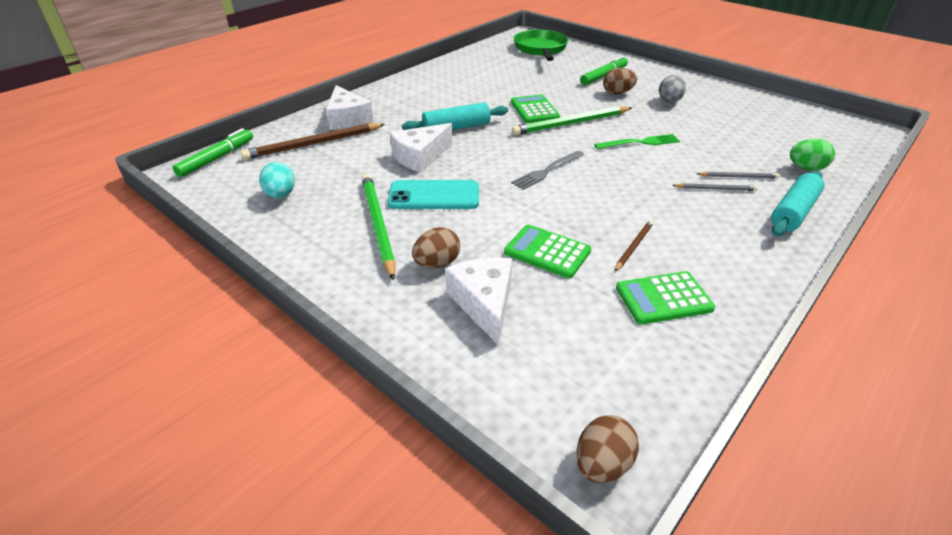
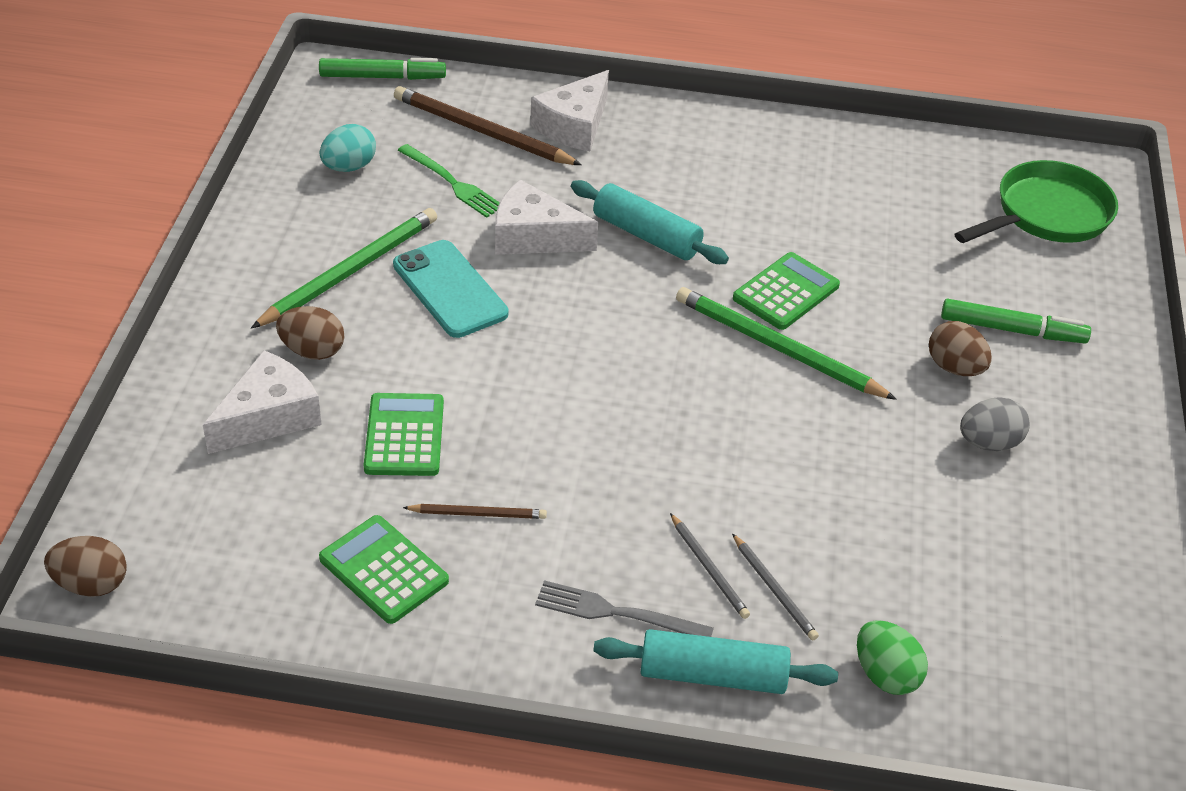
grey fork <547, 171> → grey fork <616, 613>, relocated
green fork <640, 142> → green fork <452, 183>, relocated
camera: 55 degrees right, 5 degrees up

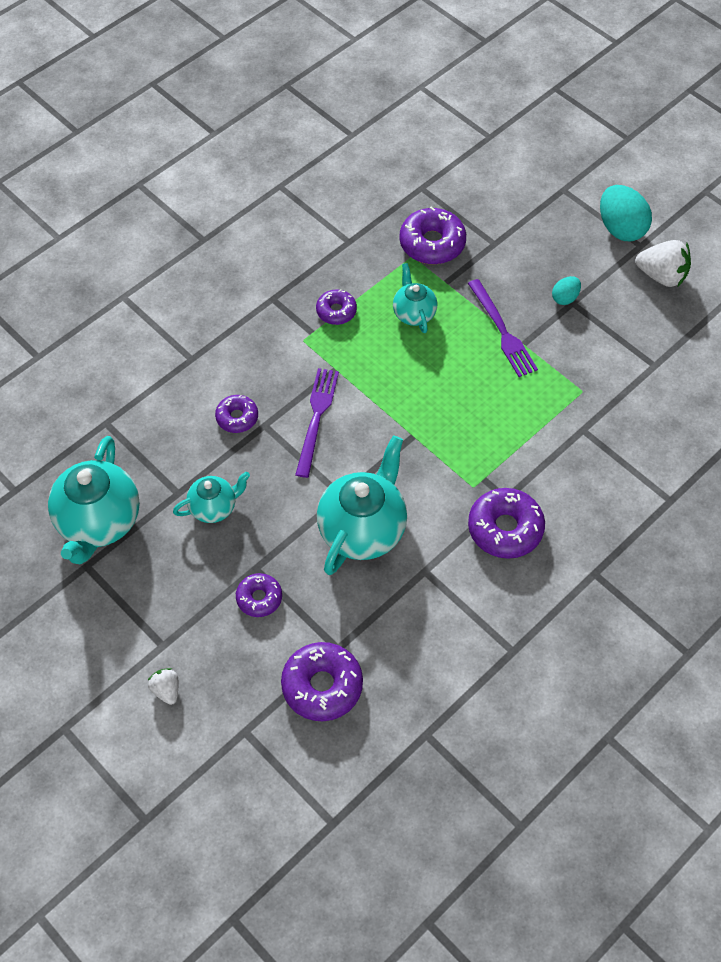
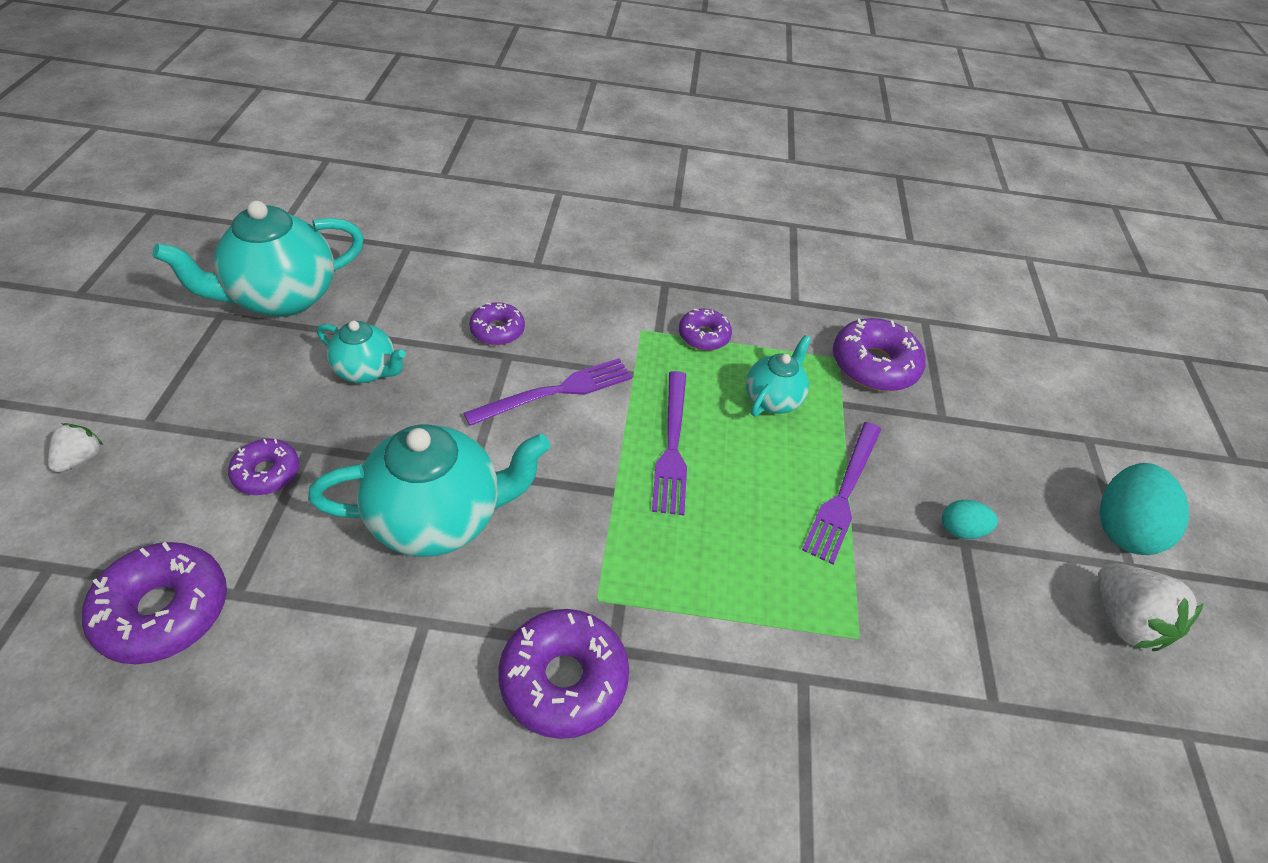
- → purple fork <672, 445>
camera: 45 degrees right, 10 degrees down

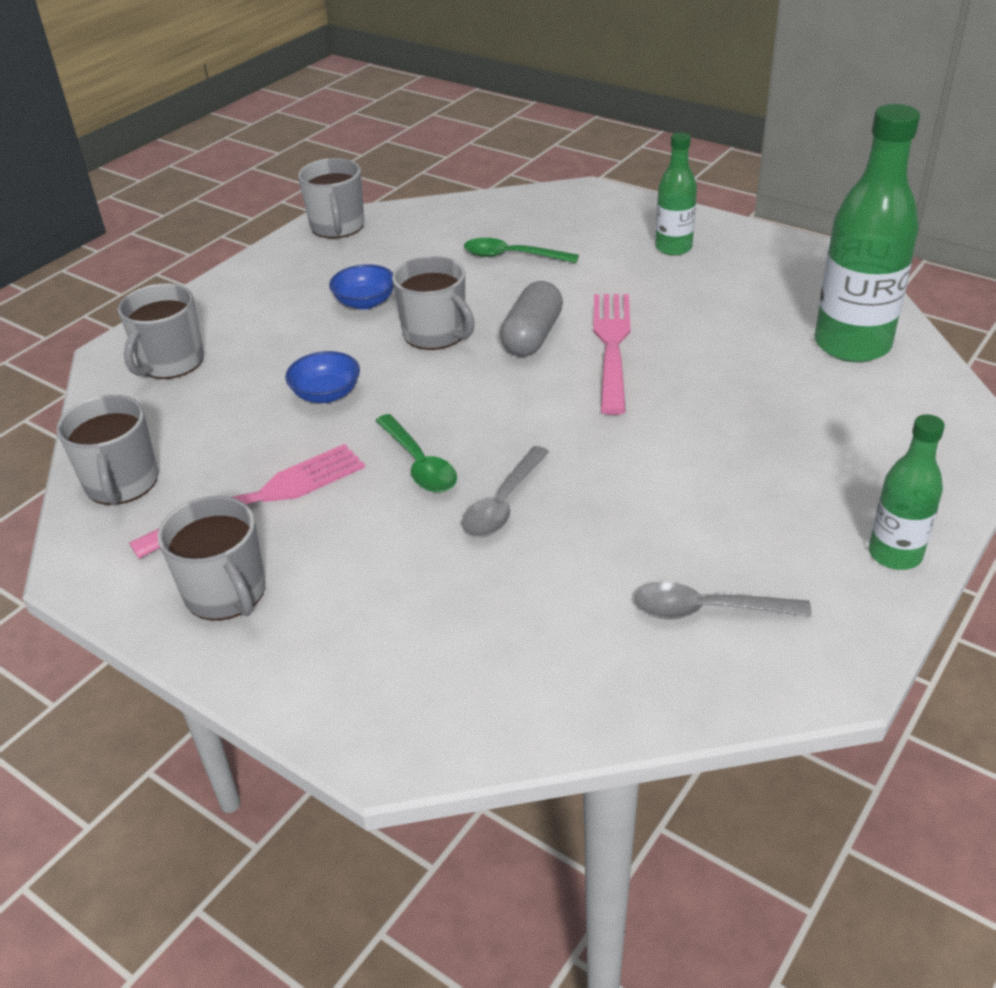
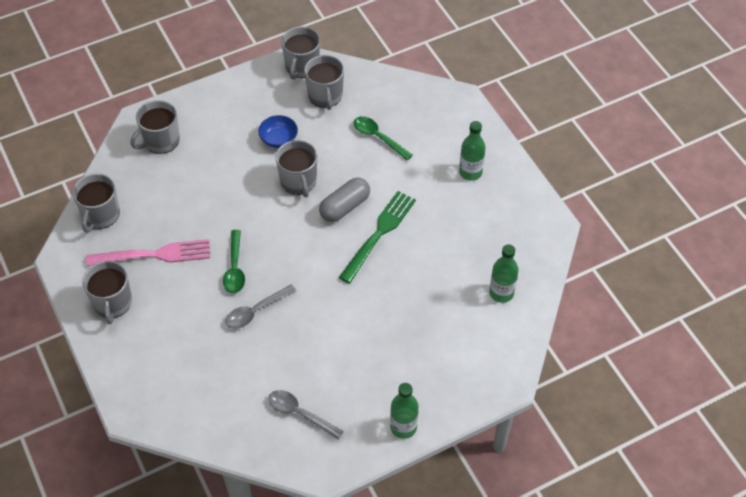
blue bowl <326, 394> → -
pink fork <612, 346> → green fork <379, 234>
green bottle <852, 345> → green bottle <501, 293>, x0.56
- → grey mug <325, 95>
camera: 25 degrees right, 15 degrees up

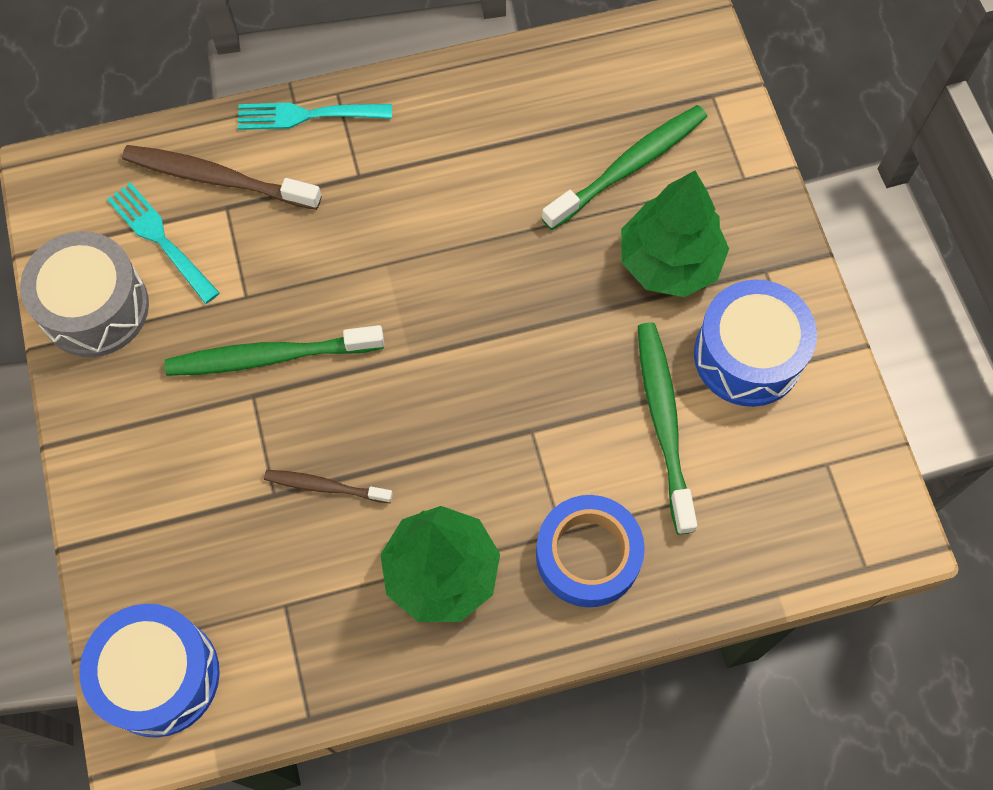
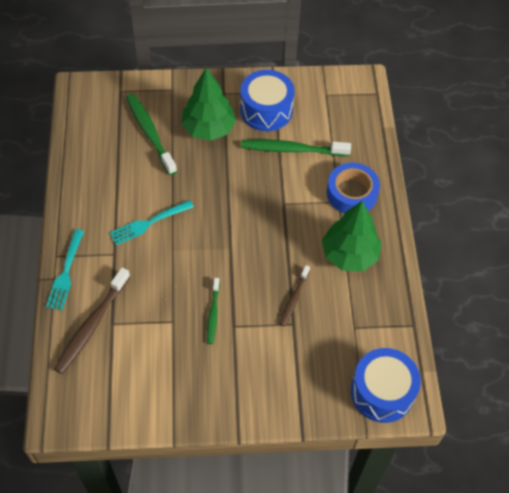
grey drum <95, 308> → -
turquoise fork <160, 239> → turquoise fork <148, 223>, relocated
green toothbrush <270, 357> → green toothbrush <213, 314>, x0.58
camera: 80 degrees left, 10 degrees down

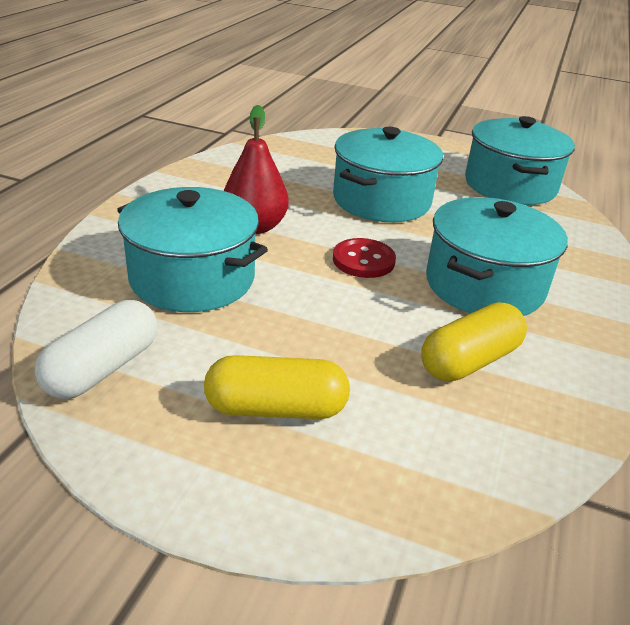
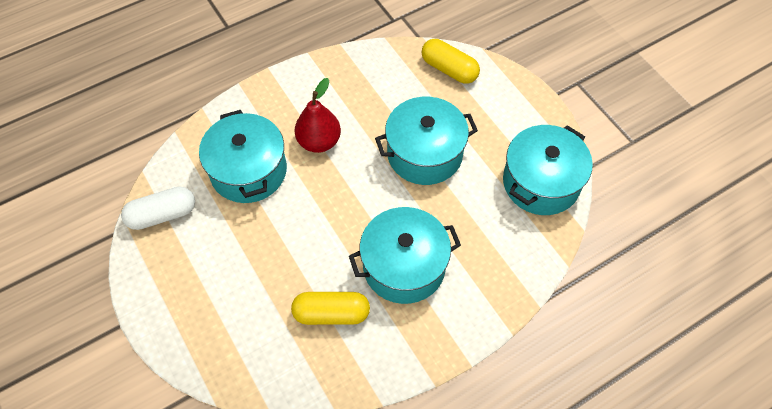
yellow capsule <276, 408> → yellow capsule <449, 69>, relocated
red button <363, 260> → -
camera: 40 degrees right, 25 degrees up

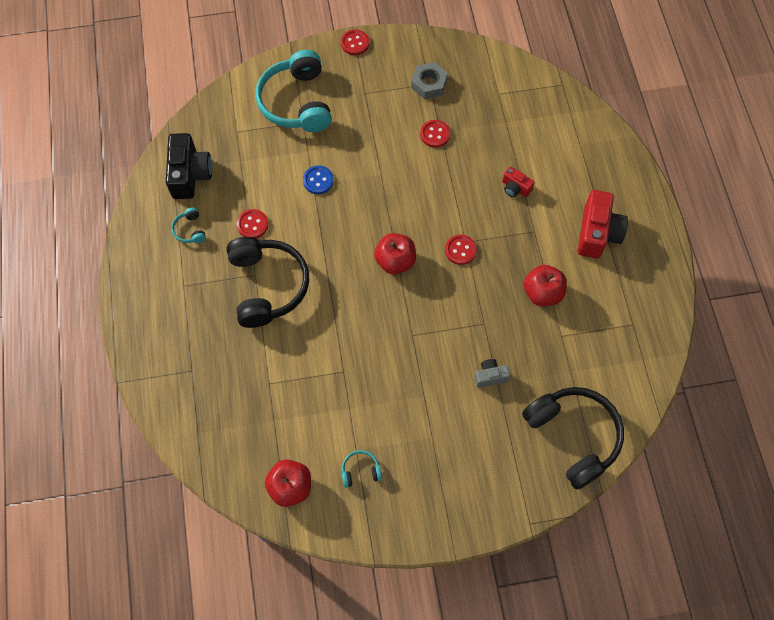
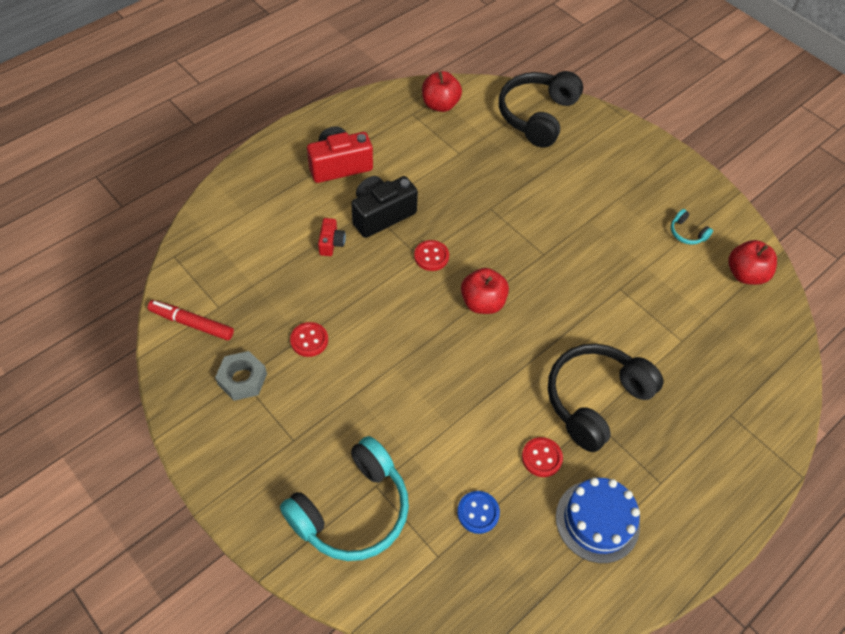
black camera <190, 174> → black camera <381, 215>, relocated
turquoise headphones <190, 230> → blue cake <597, 521>
blue button <318, 180> → blue button <478, 512>, relocated
red button <355, 43> → -
grey camera <490, 376> → -
red apple <542, 293> → red apple <440, 105>, relocated
- → red marker <192, 323>
camera: 125 degrees left, 10 degrees down

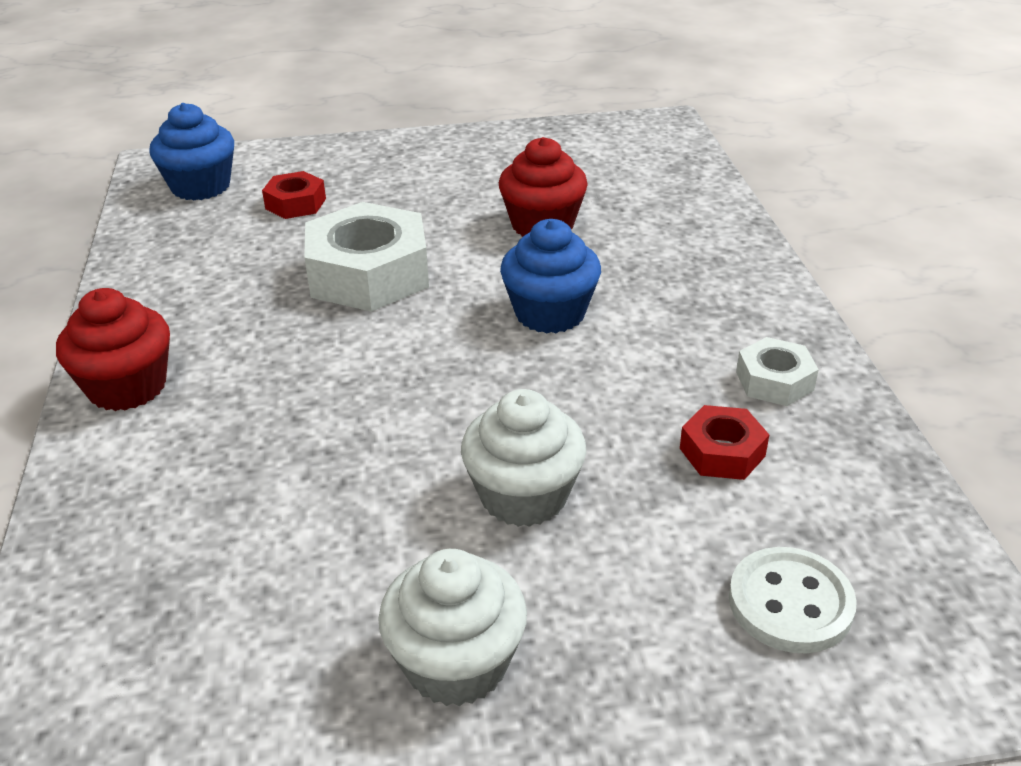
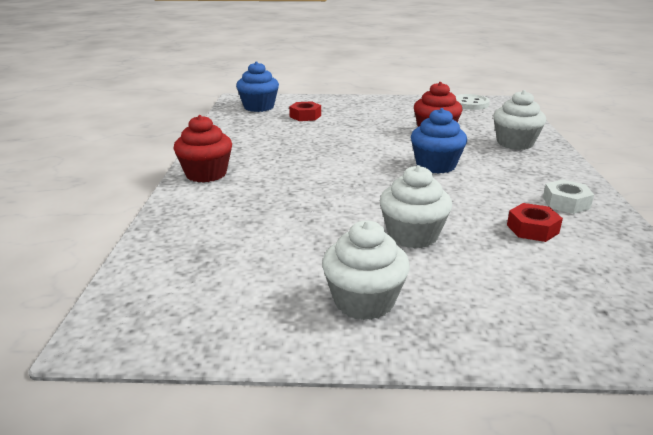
white nut <369, 274> → -
white button <790, 603> → white button <470, 104>, relocated
- → white cupcake <515, 143>
camera: 10 degrees right, 10 degrees down

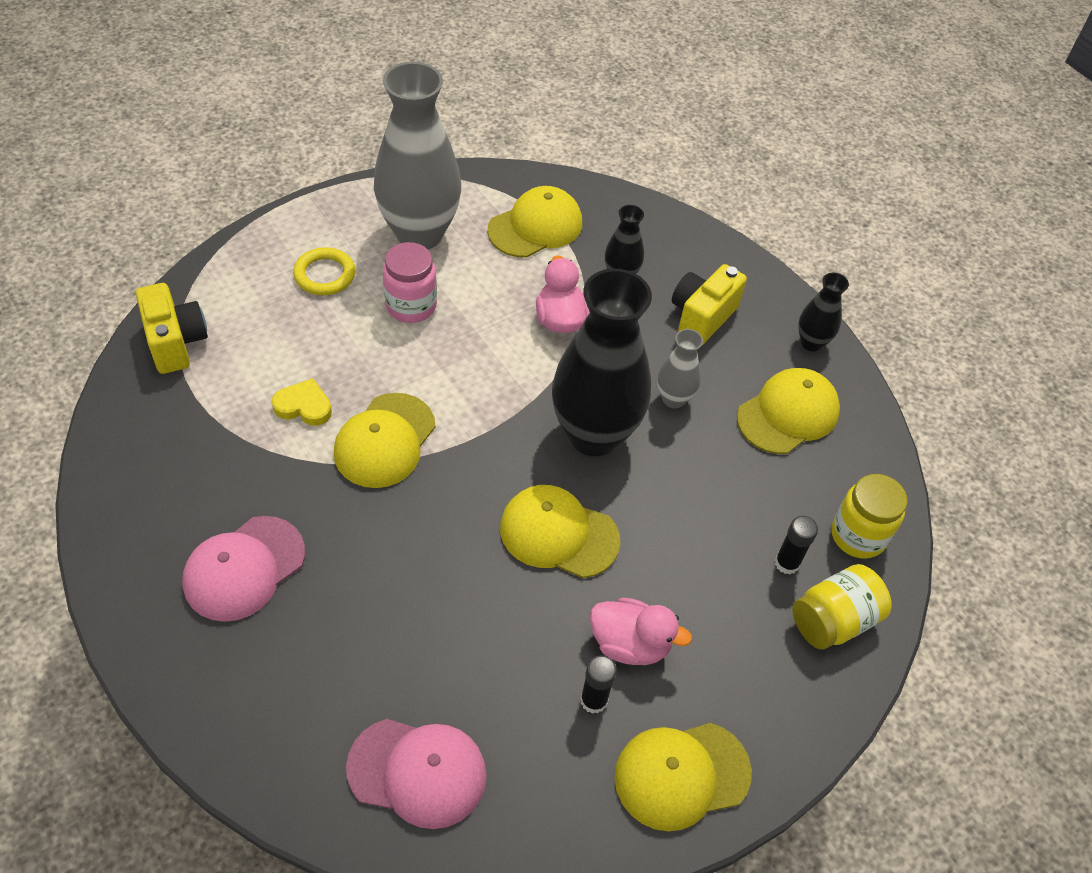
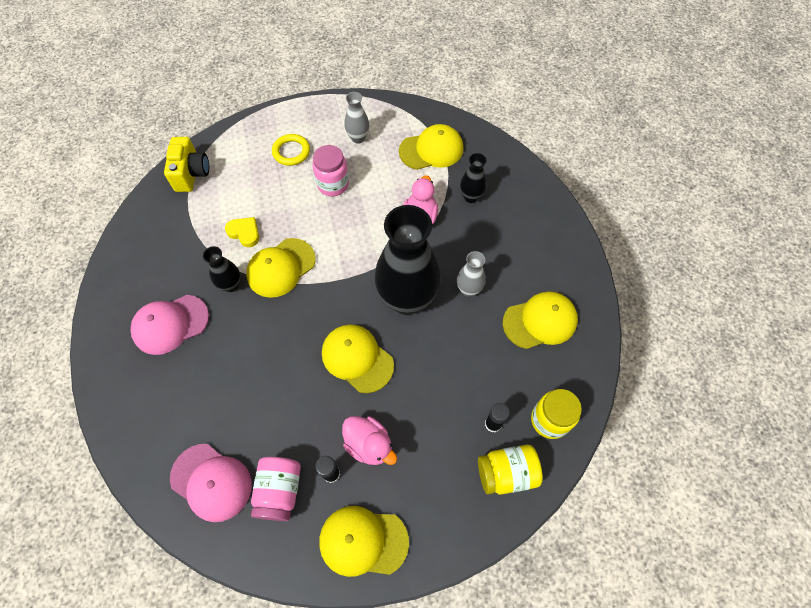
grey vase <419, 234> → grey vase <358, 138>, x0.46
yellow camera <701, 317> → -
black vase <811, 342> → black vase <231, 285>, relocated
- → pink jar <279, 491>
camera: 25 degrees right, 10 degrees up

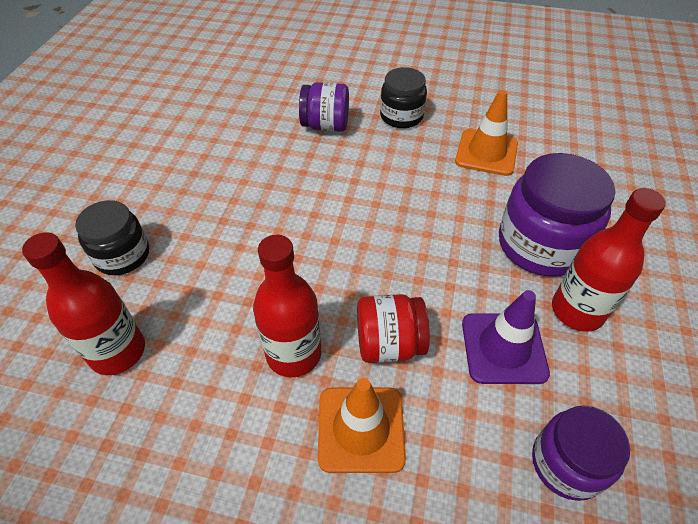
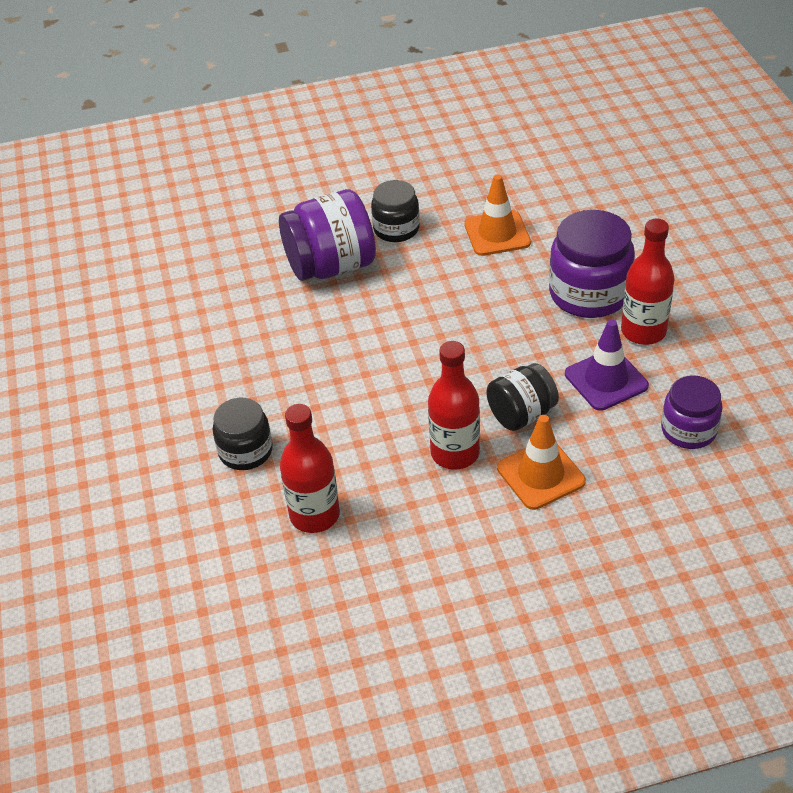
purple jar <325, 125> → purple jar <331, 266>, x1.62
red jar <389, 344> → black jar <521, 414>
camera: 25 degrees left, 5 degrees down

